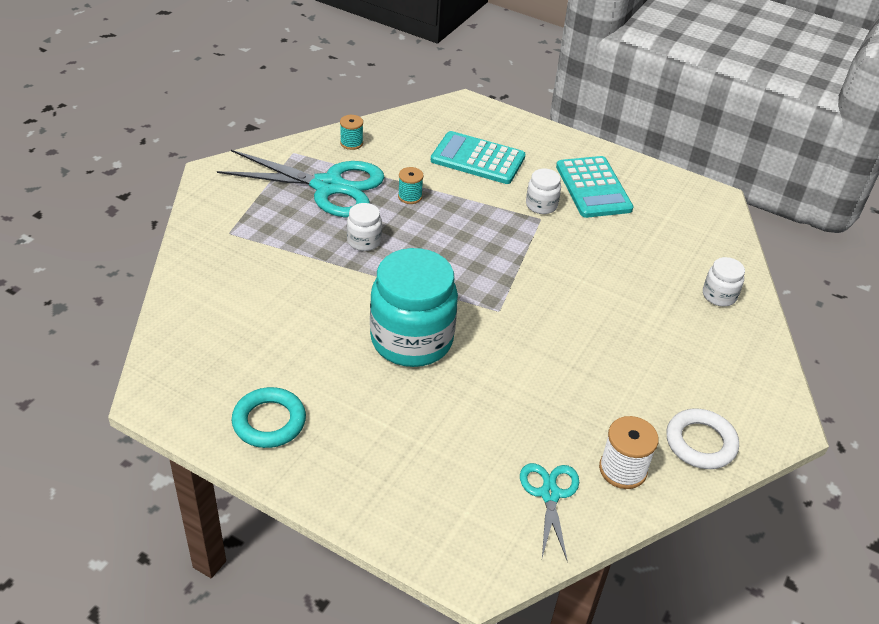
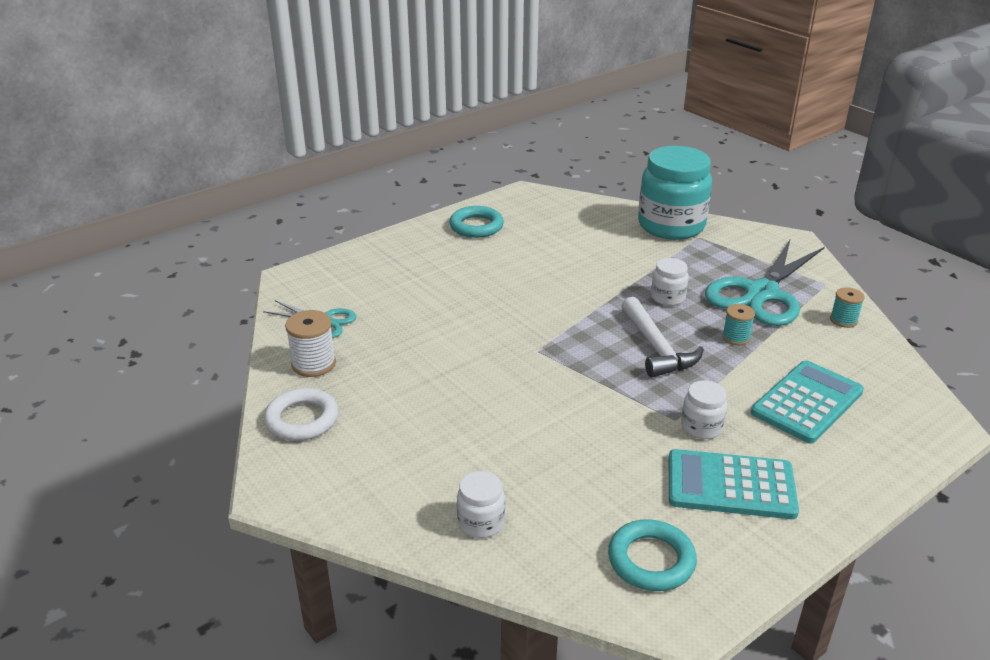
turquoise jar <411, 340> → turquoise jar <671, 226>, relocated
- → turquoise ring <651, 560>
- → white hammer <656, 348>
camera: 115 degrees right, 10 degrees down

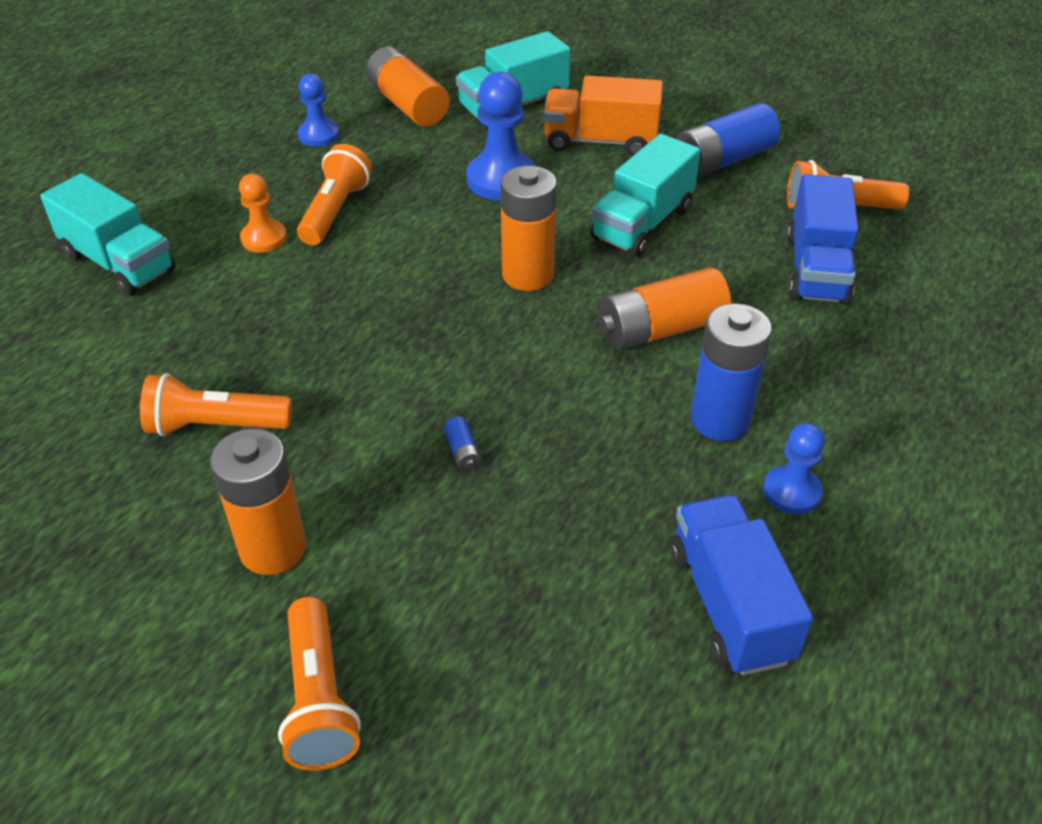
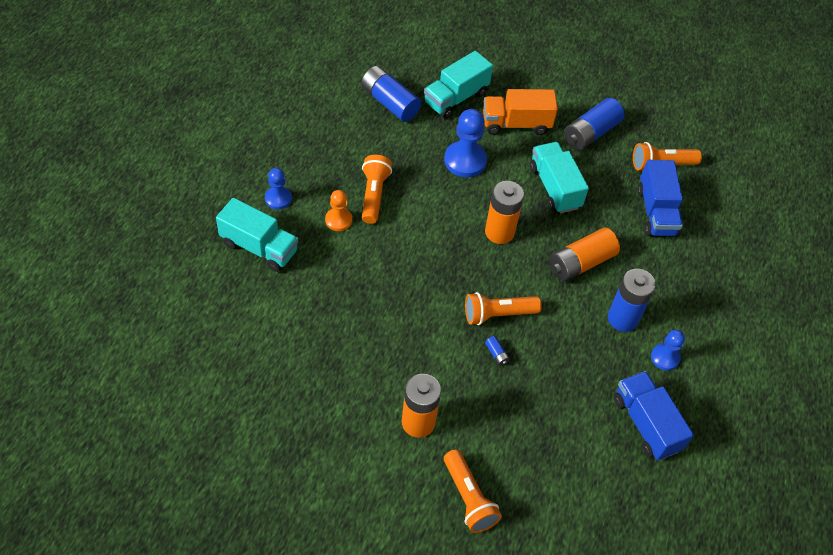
orange flashlight <215, 425> → orange flashlight <498, 314>, relocated
blue pawn <318, 135> → blue pawn <278, 198>, relocated
orange battery <408, 105> → blue battery <390, 102>
turquoise truck <642, 223> → turquoise truck <554, 187>, 135 degrees clockwise
camera: 15 degrees left, 10 degrees up

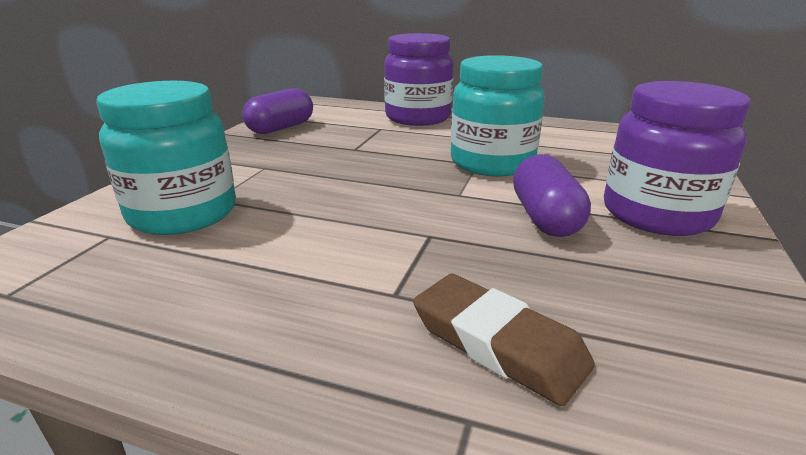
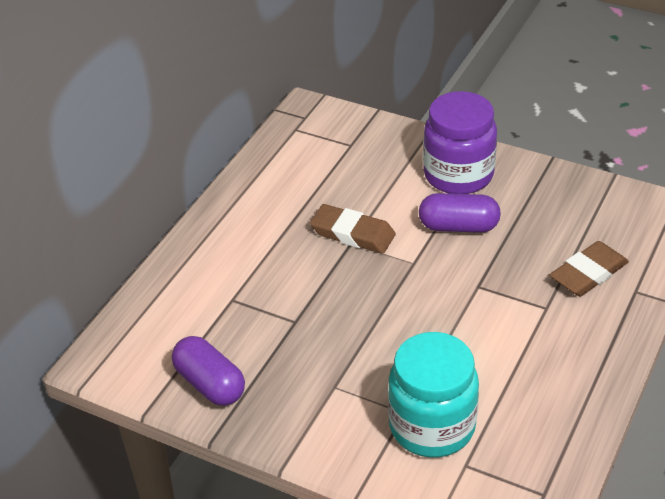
purple jar <418, 118> → -
turquoise jar <492, 163> → brown eraser <353, 233>
camera: 80 degrees left, 15 degrees up

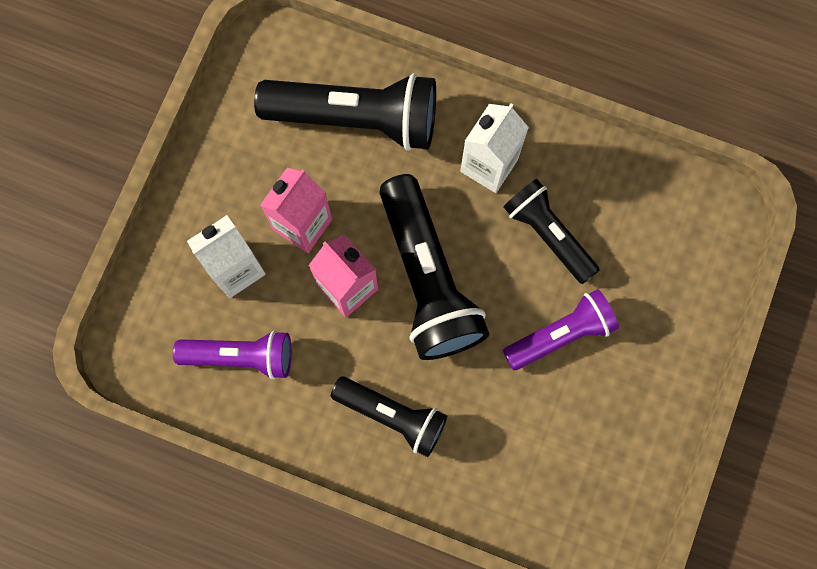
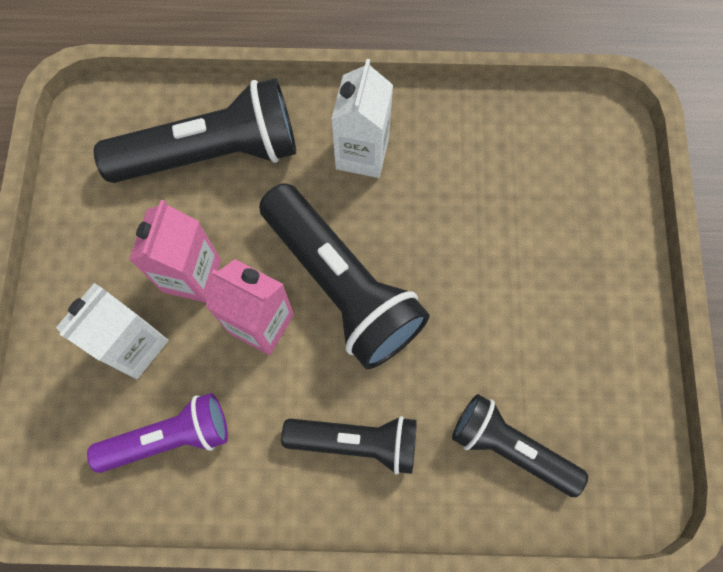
black flashlight <547, 234> → black flashlight <510, 448>, relocated
purple flashlight <561, 334> → -
camera: 20 degrees left, 5 degrees down

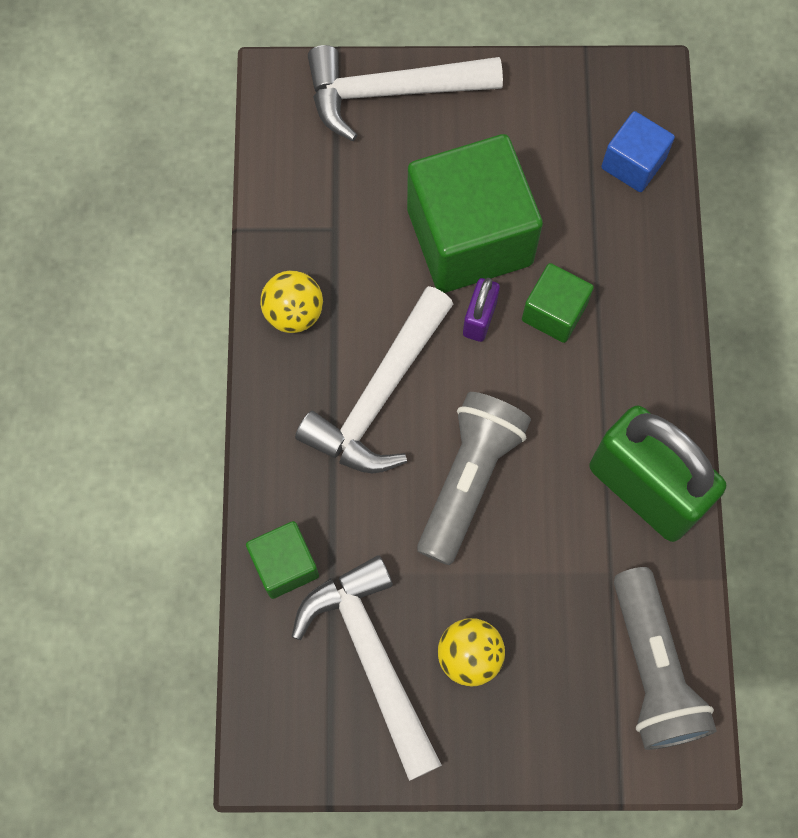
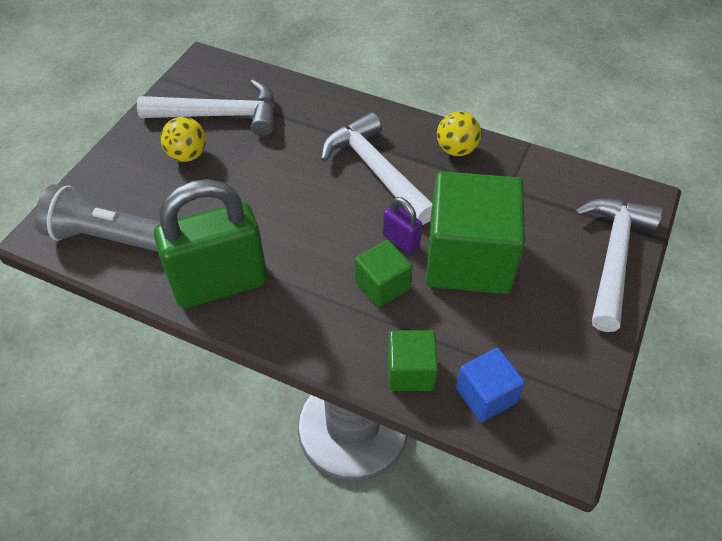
green cube <285, 565> → green cube <410, 371>, relocated
grey flashlight <469, 479> → -
camera: 115 degrees right, 20 degrees down

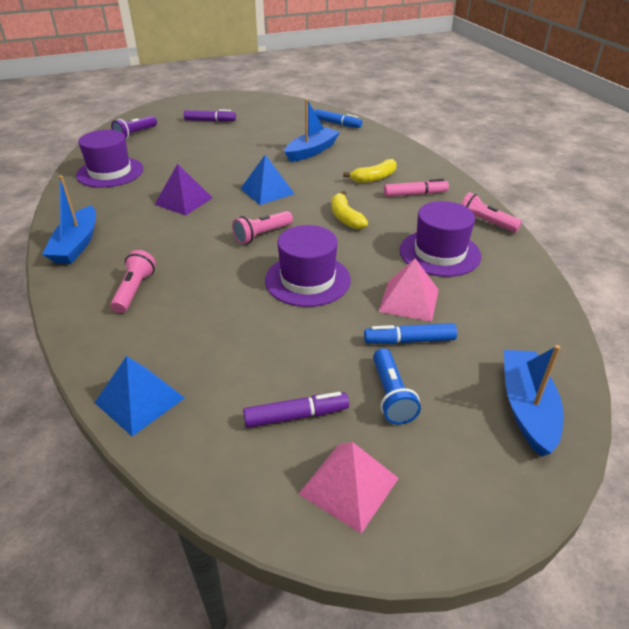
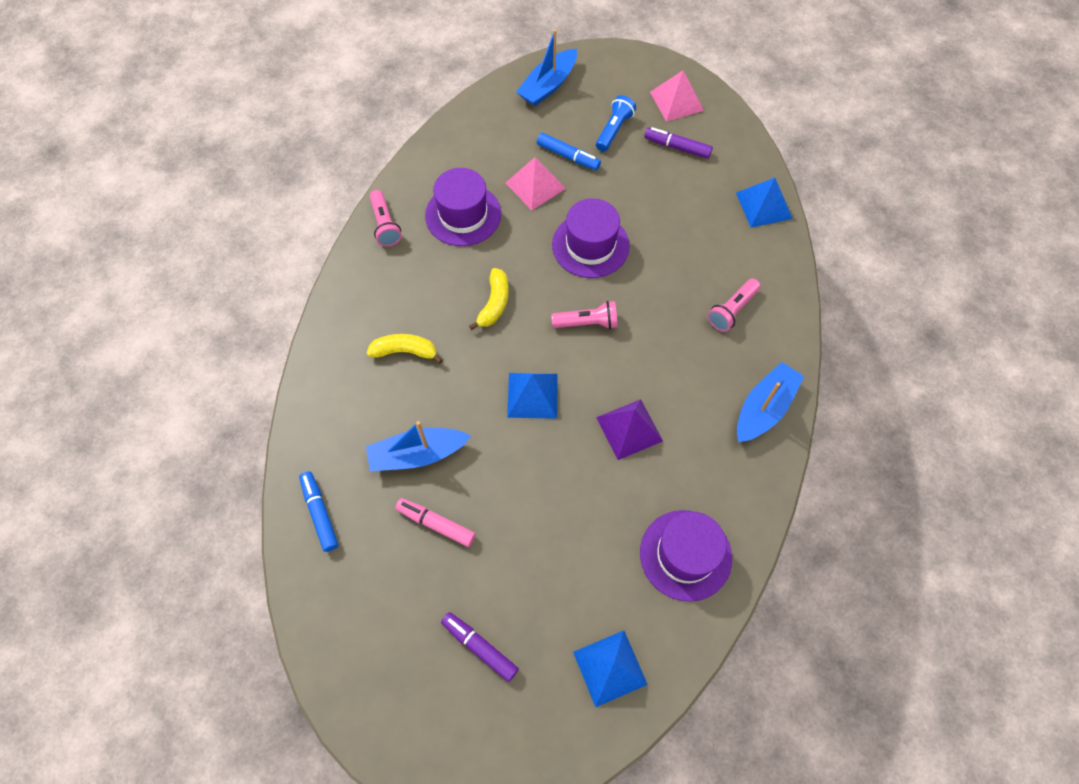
purple flashlight <135, 134> → blue pyramid <610, 668>
pink marker <415, 194> → pink marker <436, 524>, relocated
camera: 145 degrees left, 25 degrees up

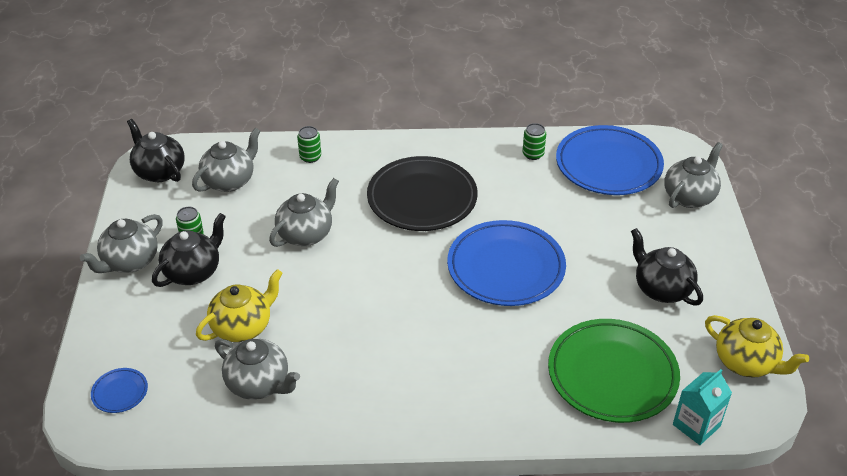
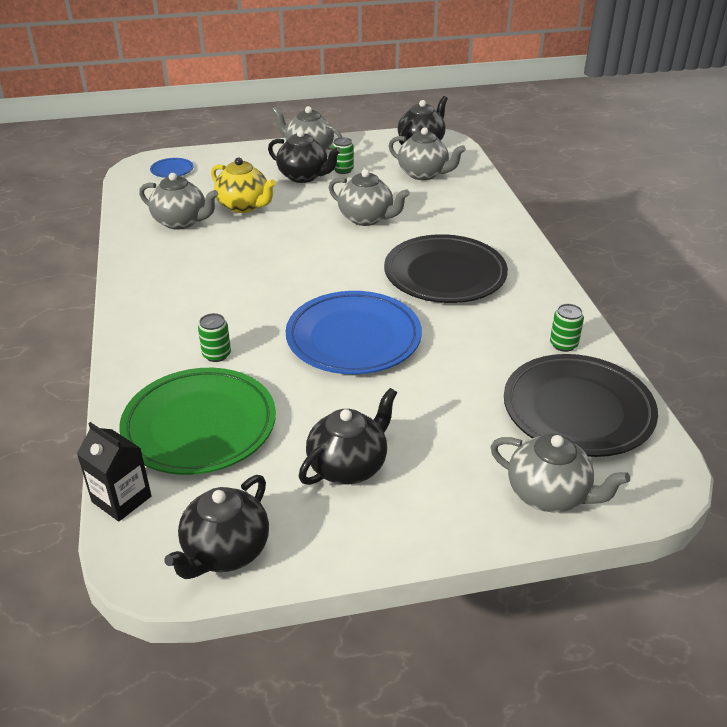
grey teapot <259, 384> → grey teapot <181, 222>, 90 degrees counterclockwise
green can <310, 157> → green can <216, 354>, relocated
blue plate <608, 165> → black plate <577, 410>
turquoise carton <696, 425> → black carton <121, 499>
yellow teapot <746, 363> → black teapot <225, 551>
camera: 80 degrees right, 5 degrees down

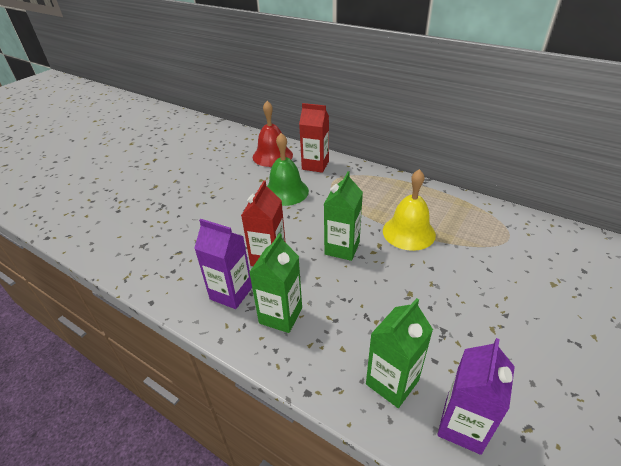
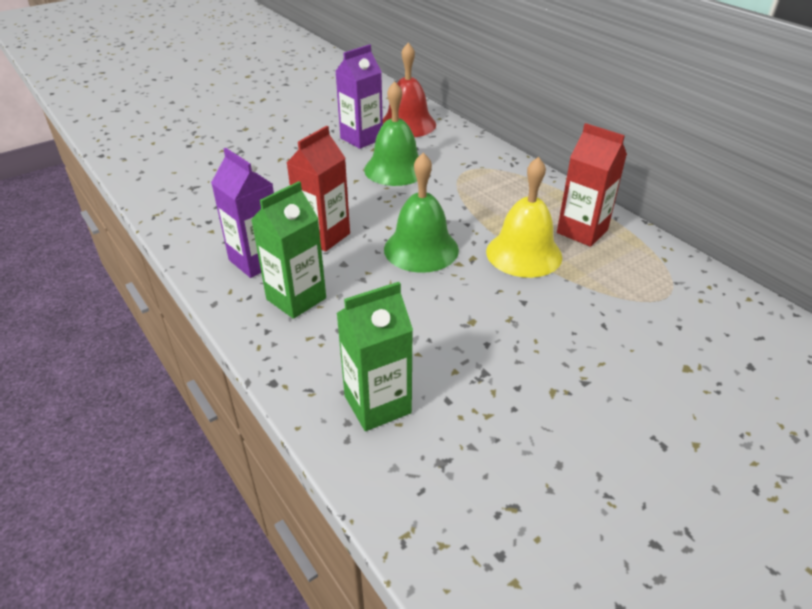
red carton <315, 165> → red carton <582, 231>, relocated
green carton <342, 248> → green bell <421, 249>
purple carton <462, 425> → purple carton <361, 138>, relocated
camera: 20 degrees right, 0 degrees up

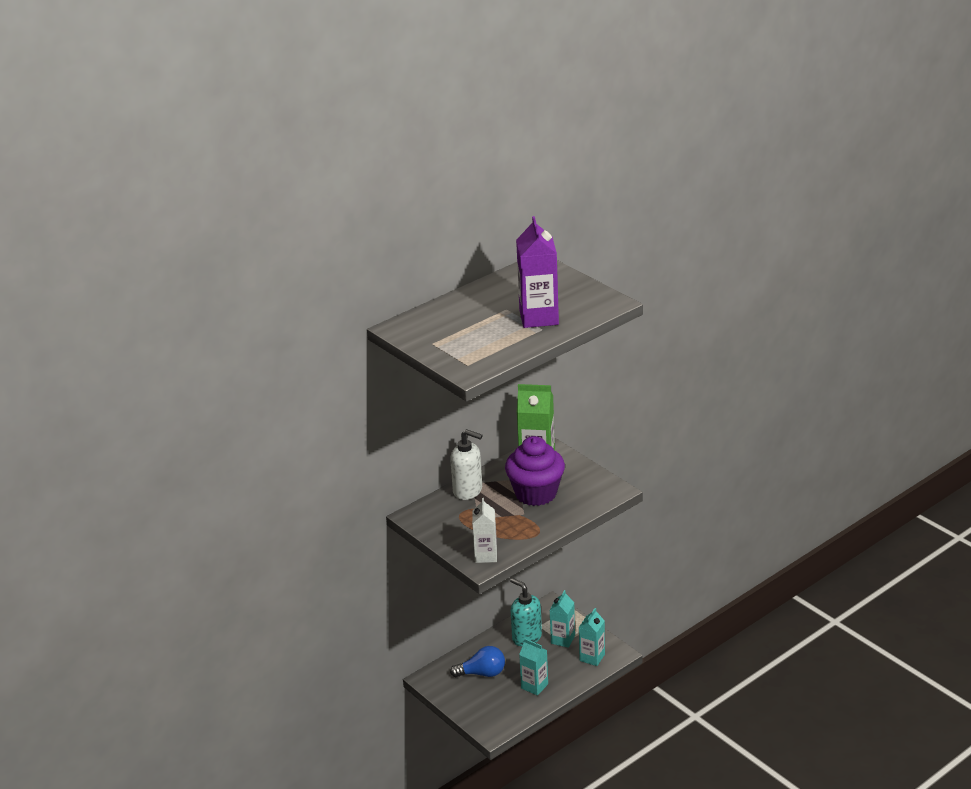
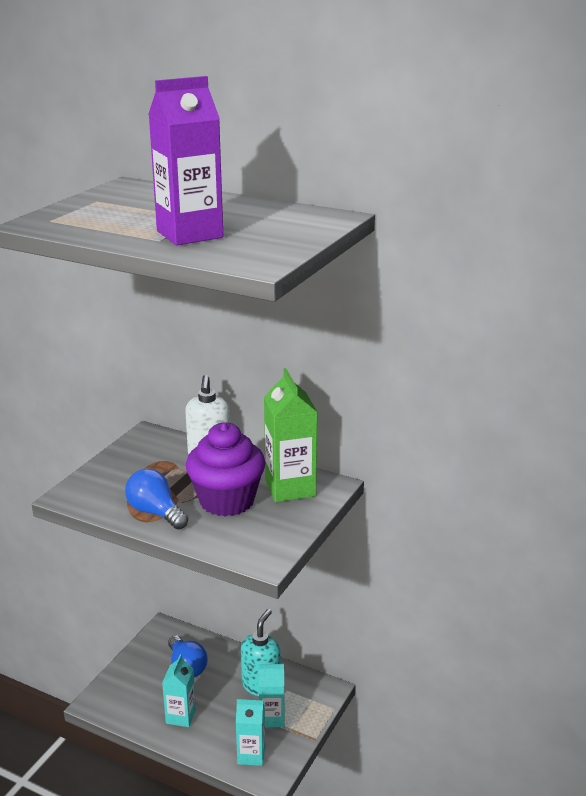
white carton <486, 555> → -
- → blue light bulb <155, 512>
camera: 65 degrees right, 5 degrees down

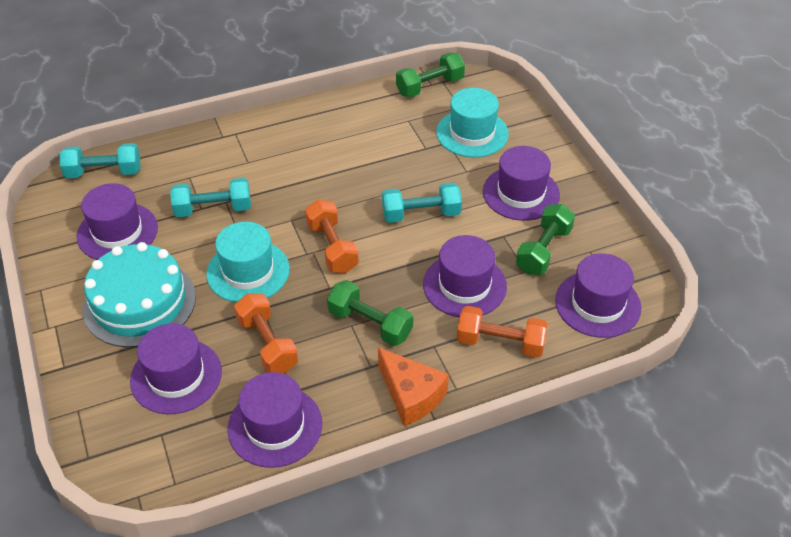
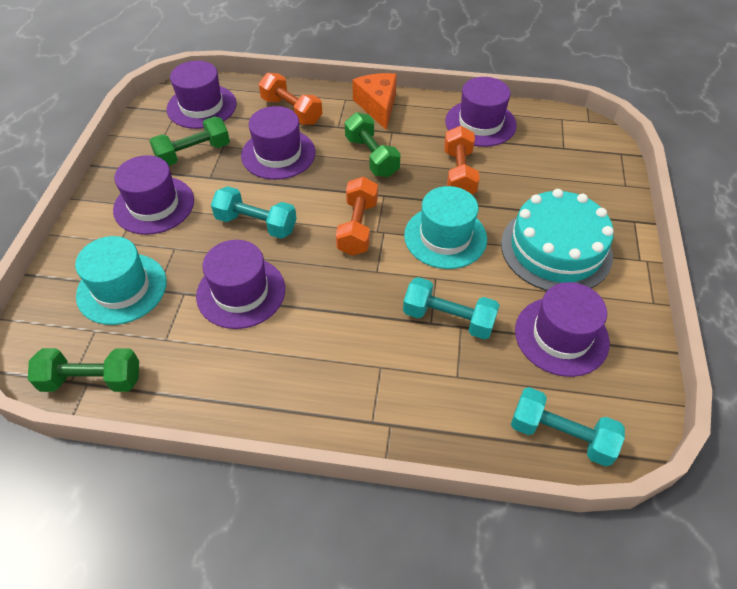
purple hat <176, 376> → purple hat <241, 292>, relocated
camera: 150 degrees left, 5 degrees up

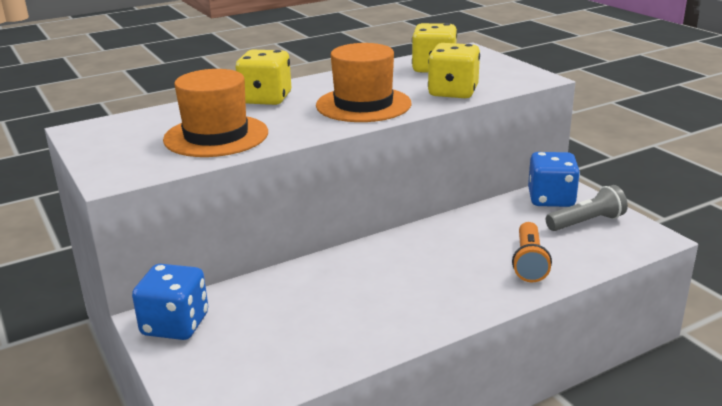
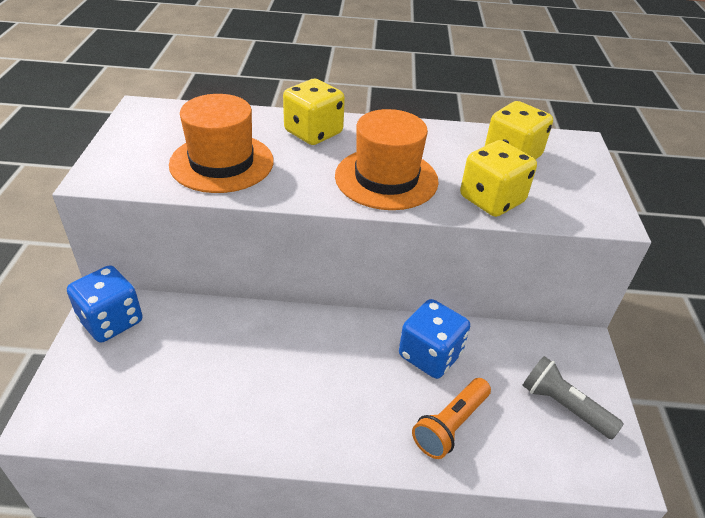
blue dice <551, 199> → blue dice <430, 355>, relocated
grey flashlight <586, 222> → grey flashlight <563, 406>, 150 degrees counterclockwise
camera: 30 degrees right, 15 degrees up

